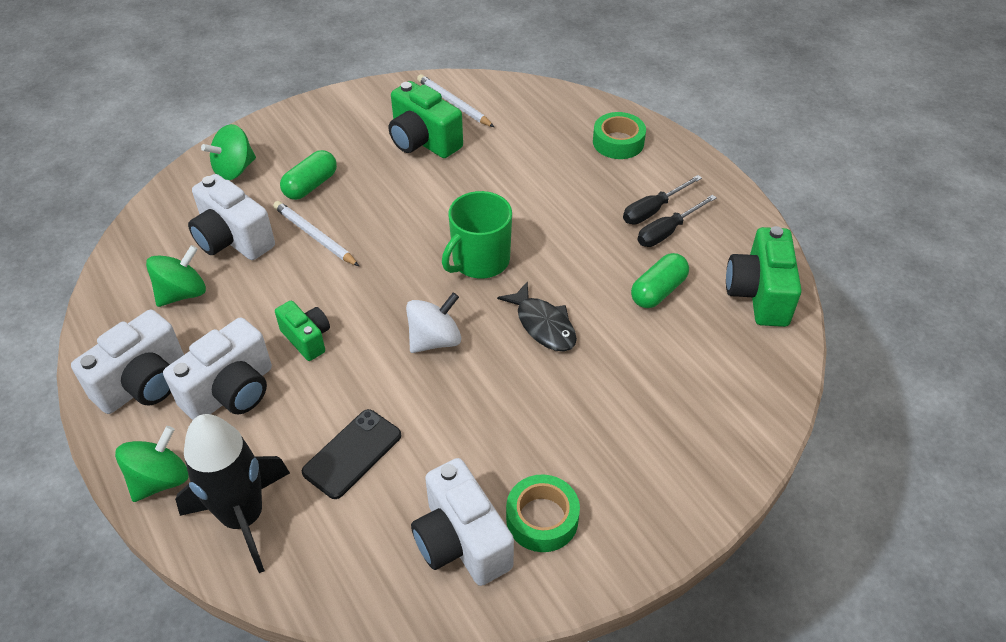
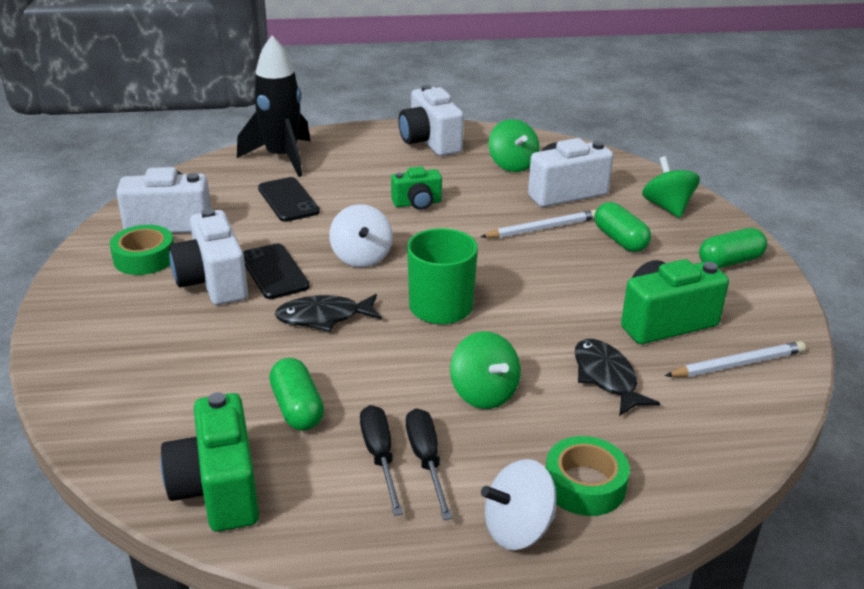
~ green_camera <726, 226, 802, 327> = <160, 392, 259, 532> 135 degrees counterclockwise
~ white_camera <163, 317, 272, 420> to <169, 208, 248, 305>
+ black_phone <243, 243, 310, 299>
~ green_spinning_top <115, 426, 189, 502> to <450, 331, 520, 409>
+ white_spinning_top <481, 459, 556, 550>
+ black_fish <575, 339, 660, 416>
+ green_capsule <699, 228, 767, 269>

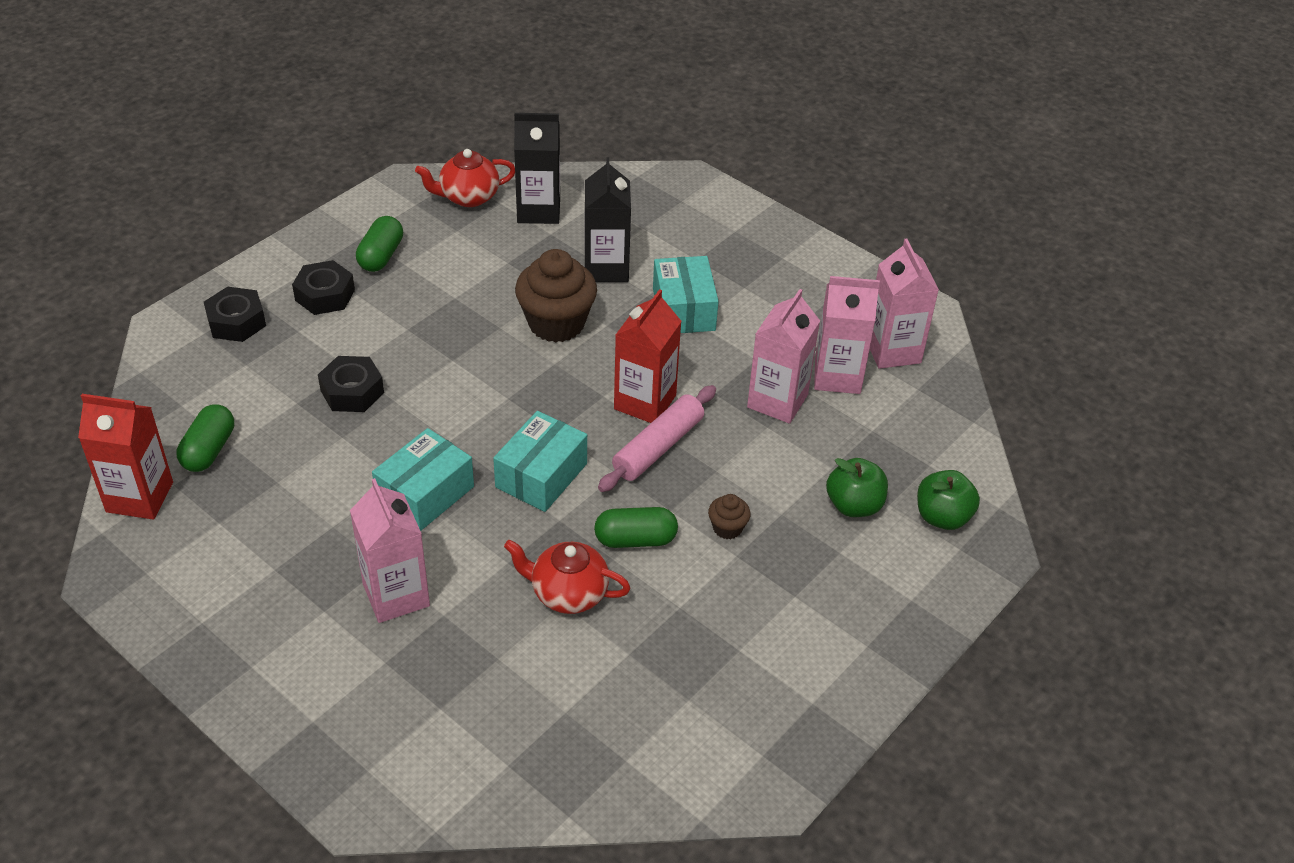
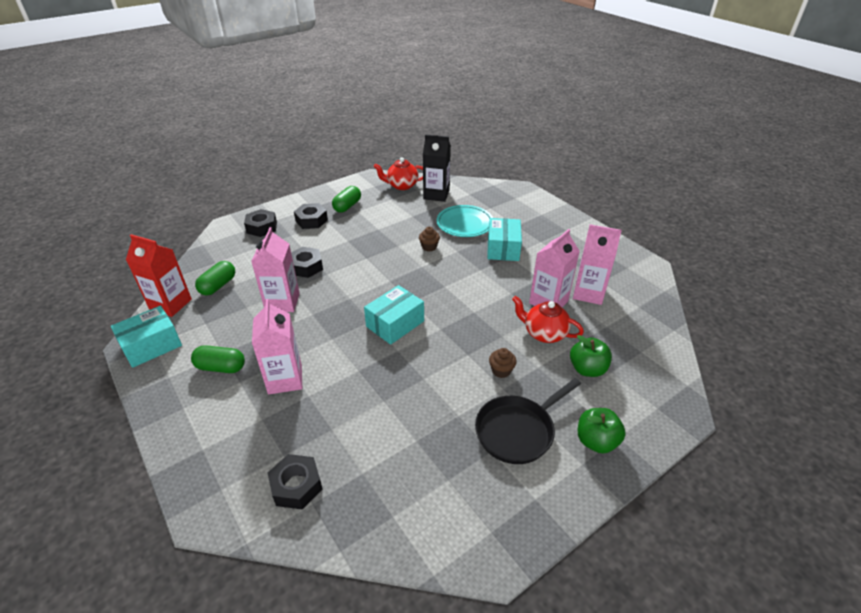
~ turquoise_box <372, 428, 474, 531> to <111, 306, 182, 368>
~ green_capsule <594, 507, 678, 548> to <191, 345, 245, 373>
~ pink_carton <870, 239, 939, 369> to <251, 227, 300, 312>
+ black_nut <268, 454, 323, 510>
~ brown_cupcake <515, 249, 597, 343> = <419, 227, 440, 252> x0.46
~ black_carton <584, 157, 631, 282> to turquoise_plate <437, 205, 493, 237>
+ black_pan <475, 378, 581, 464>
~ red_teapot <504, 540, 630, 614> to <512, 296, 584, 343>
~ green_apple <917, 470, 980, 530> to <578, 408, 626, 454>
- pink_rolling_pin <598, 385, 716, 492>
- red_carton <614, 289, 682, 423>

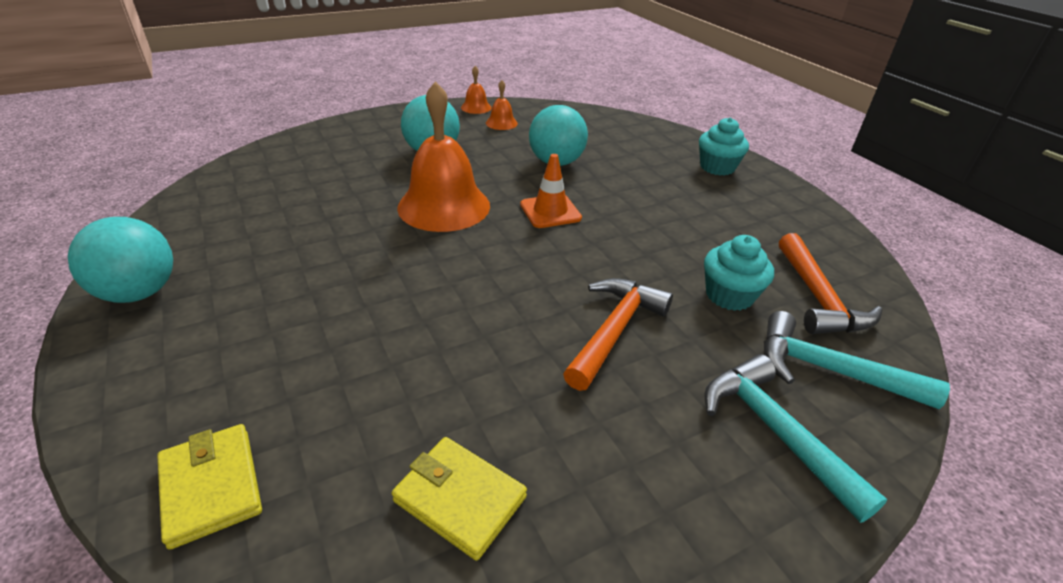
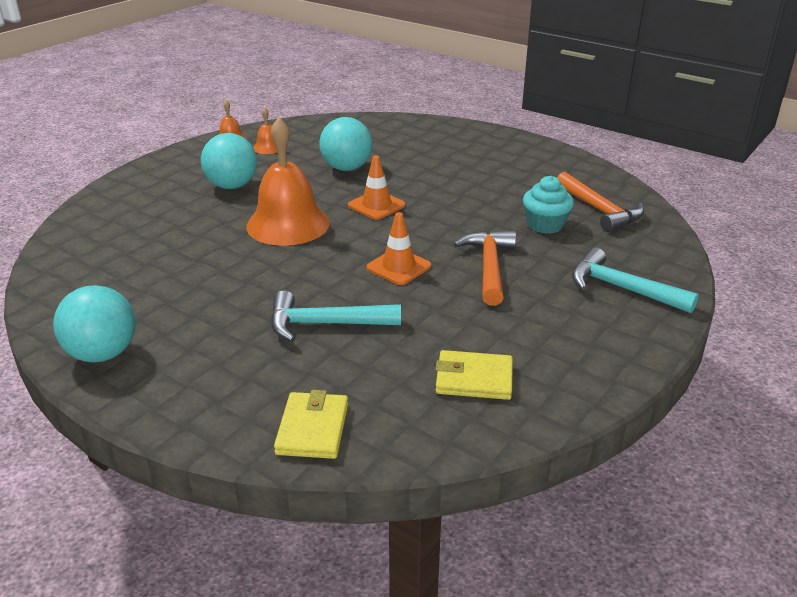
~ turquoise_hammer <764, 311, 950, 409> to <271, 290, 401, 342>
~ yellow_wallet <157, 424, 262, 550> = <274, 390, 348, 459> 60 degrees clockwise
+ orange_traffic_cone <366, 212, 431, 285>
- turquoise_cupcake <699, 118, 749, 176>

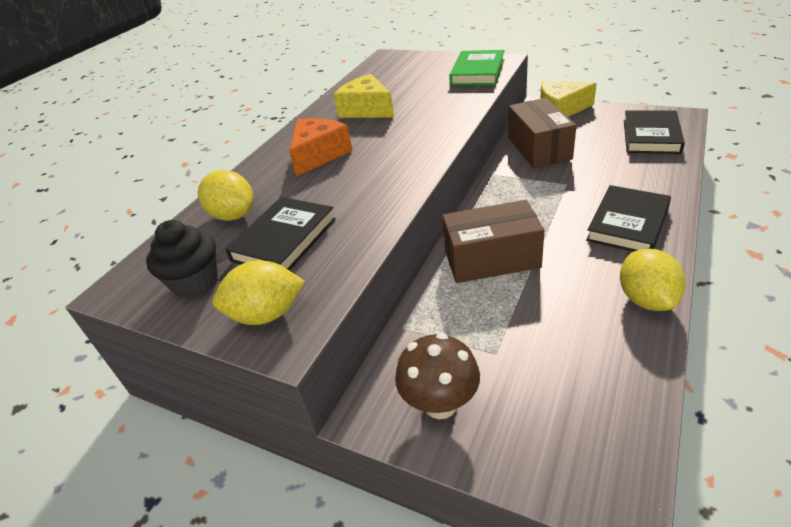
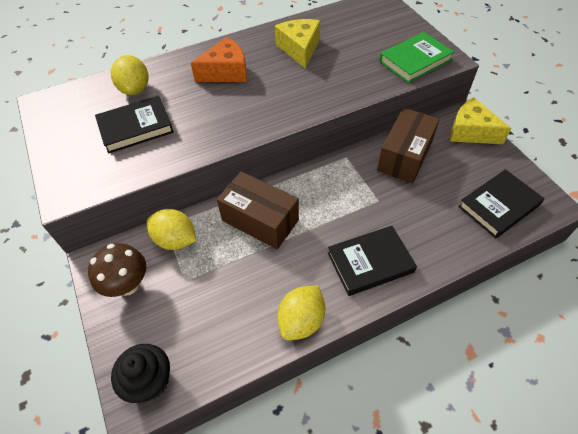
~ black_cupcake <146, 220, 218, 299> to <111, 344, 170, 403>
~ yellow_lemon <212, 260, 305, 325> to <147, 209, 196, 250>

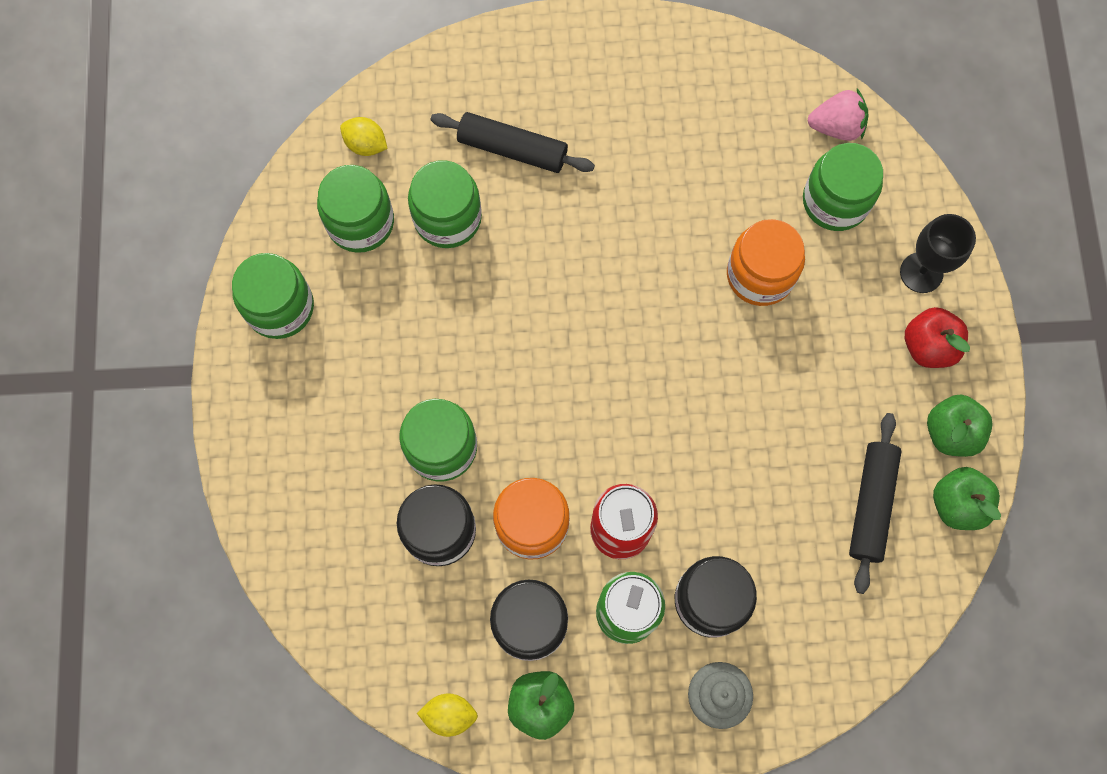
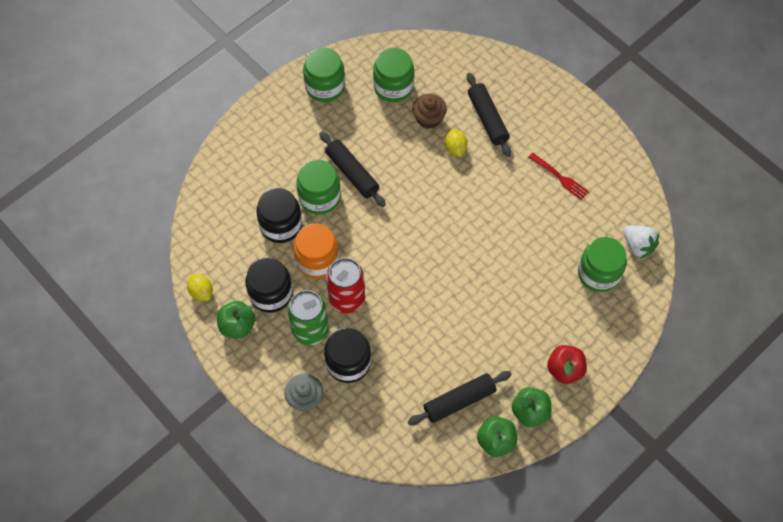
+ black_rolling_pin <319, 132, 386, 207>
~ green_jar <408, 160, 482, 248> to brown_cupcake <412, 94, 447, 129>
~ yellow_lemon <340, 117, 388, 156> to <445, 129, 468, 157>
+ red_fork <528, 153, 589, 200>
~ pink_strawberry <808, 89, 869, 141> to white_strawberry <624, 226, 659, 259>
- orange_jar <727, 219, 805, 306>
- black_goblet <900, 214, 976, 293>

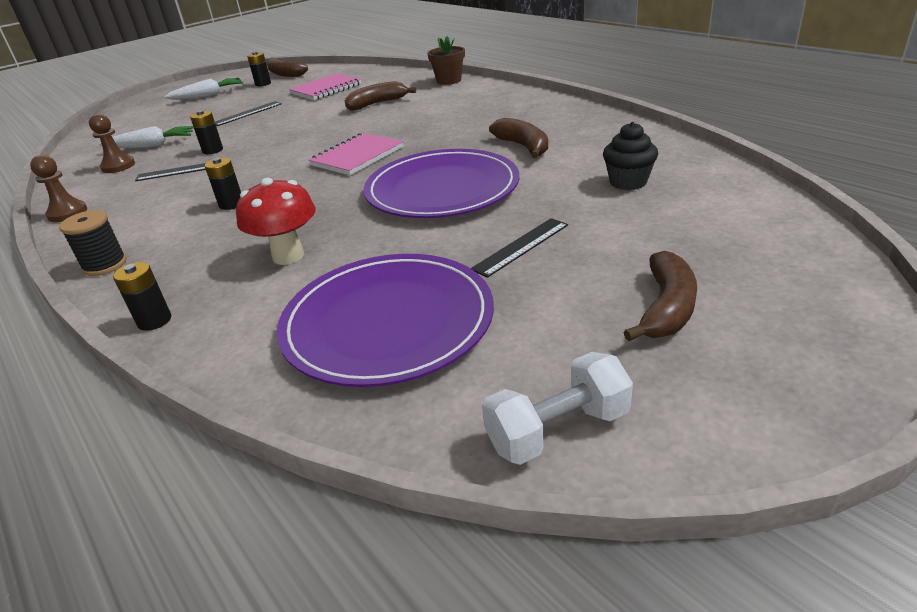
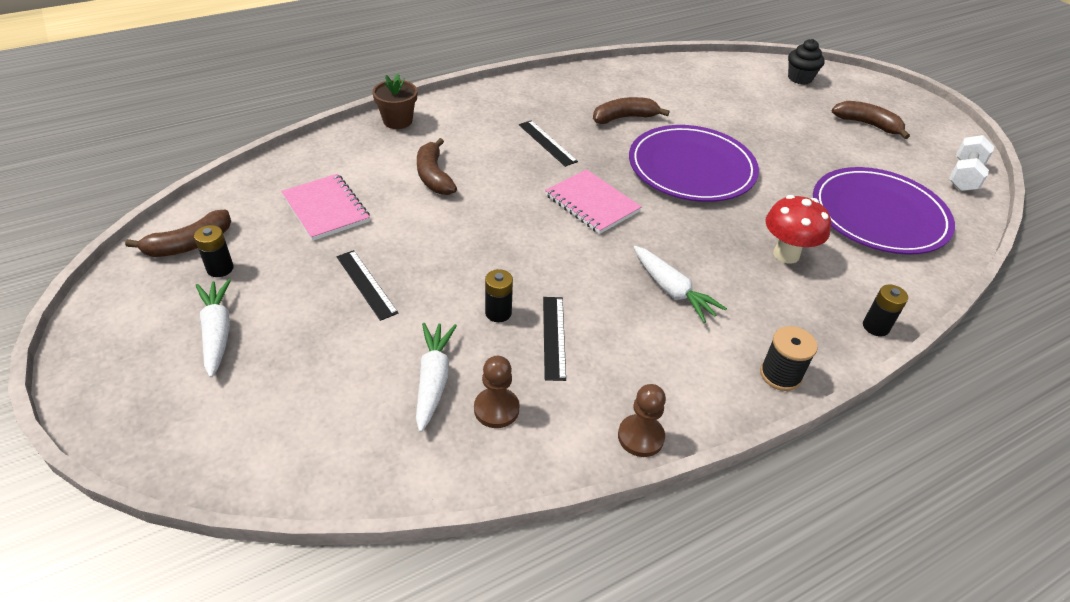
~ black_ruler <471, 218, 568, 278> to <519, 121, 578, 167>
~ black_battery <205, 158, 241, 210> to white_carrot <634, 246, 727, 323>
~ black_cupcake <603, 122, 658, 190> to <788, 39, 825, 85>
~ white_dumbbell <482, 352, 633, 465> = <949, 135, 994, 191> 45 degrees clockwise

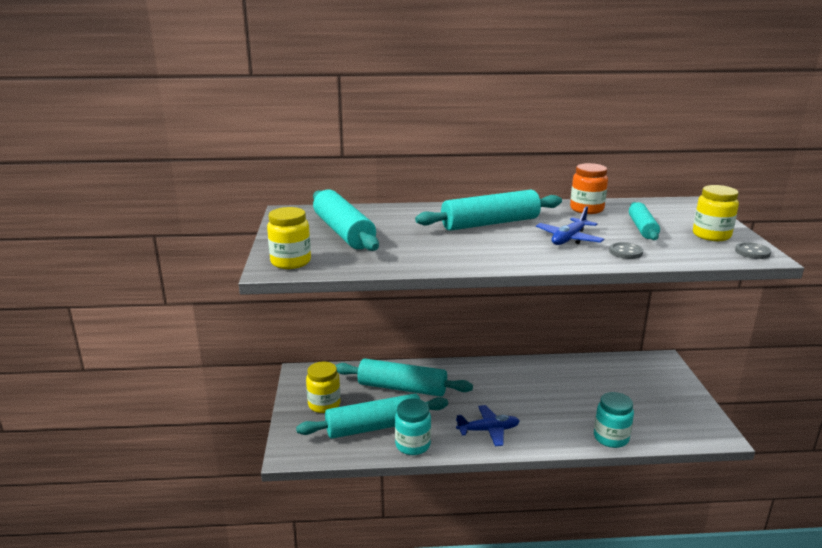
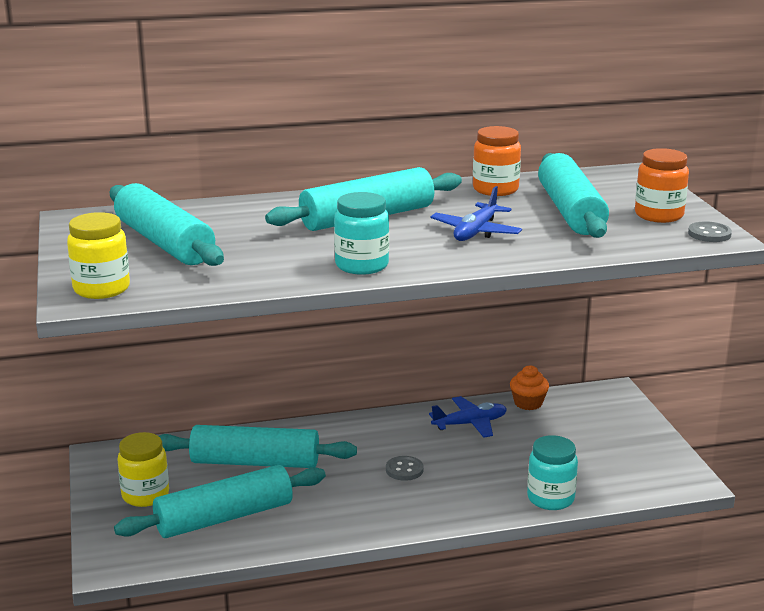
~ turquoise_jar <395, 399, 431, 455> to <334, 192, 389, 275>
~ grey_button <609, 242, 643, 259> to <386, 456, 423, 481>
~ blue_plane <456, 405, 520, 446> to <429, 396, 507, 438>
+ orange_cupcake <510, 365, 549, 410>
~ turquoise_rolling_pin <629, 202, 660, 240> = <538, 153, 609, 238> x1.68
~ yellow_jar <693, 185, 739, 241> to orange_jar <635, 148, 689, 223>

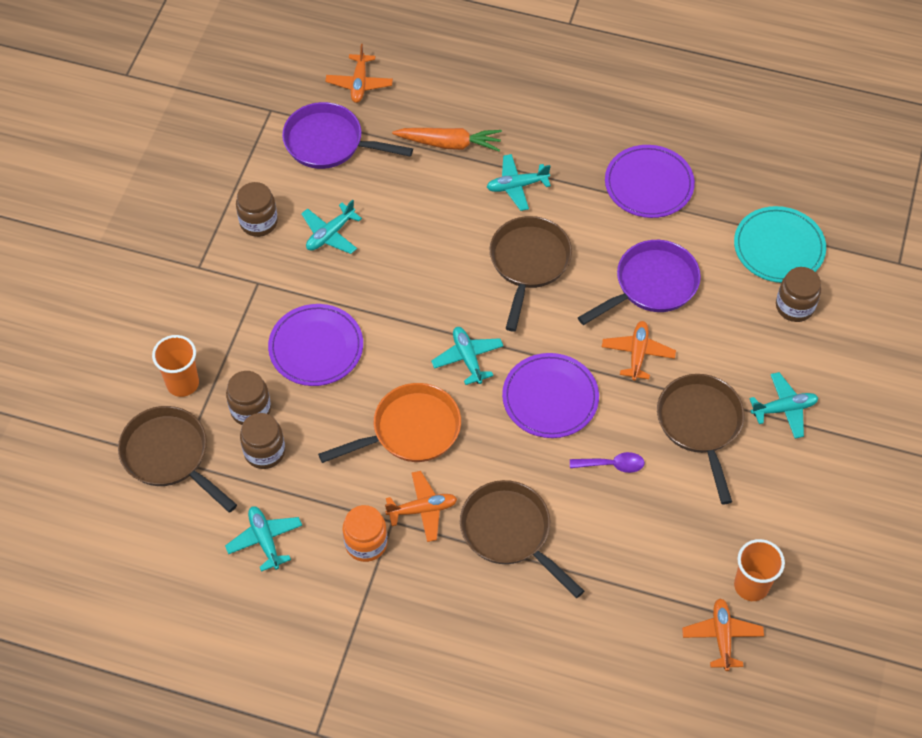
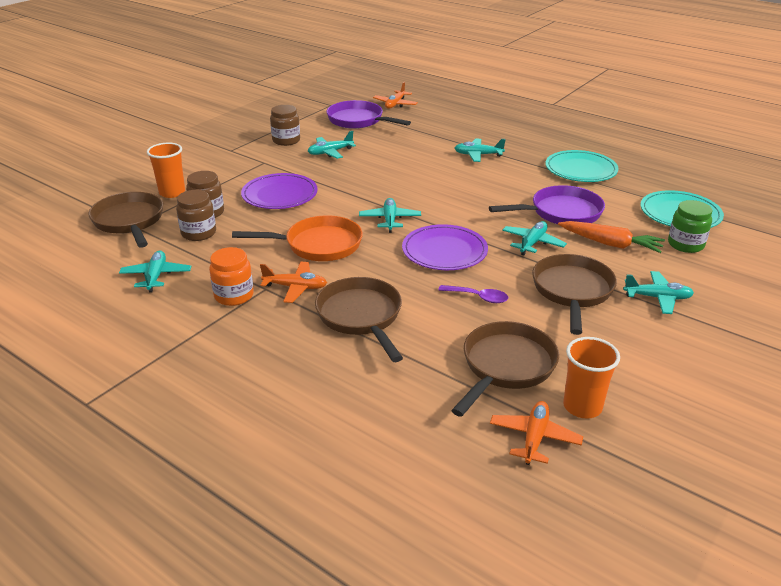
~ brown_pan <490, 216, 572, 332> to <451, 321, 559, 417>
~ orange_plane <602, 321, 676, 381> to turquoise_plane <502, 221, 567, 256>
~ purple_plate <605, 145, 695, 218> to turquoise_plate <545, 150, 619, 182>
~ orange_carrot <392, 128, 502, 152> to <558, 221, 665, 253>
~ brown_jar <776, 267, 821, 322> to green_jar <668, 200, 713, 253>

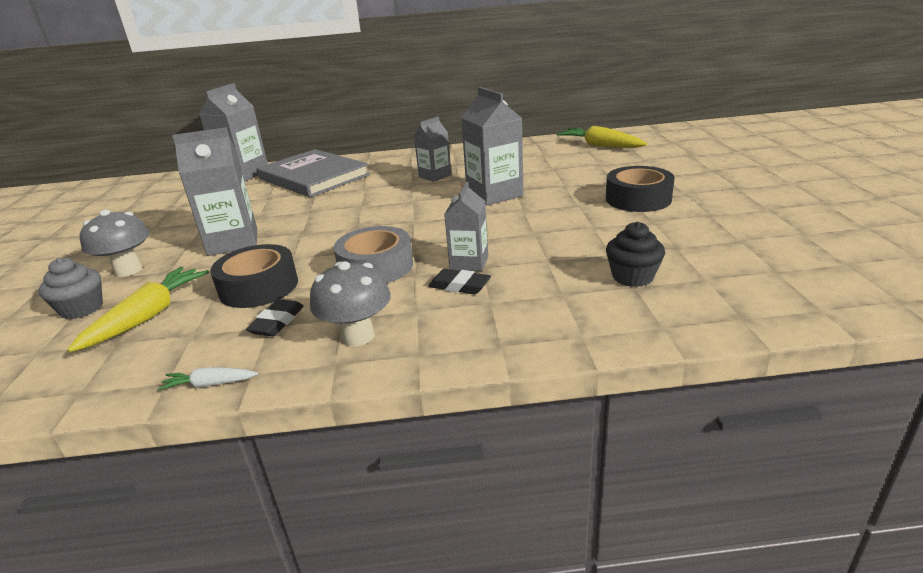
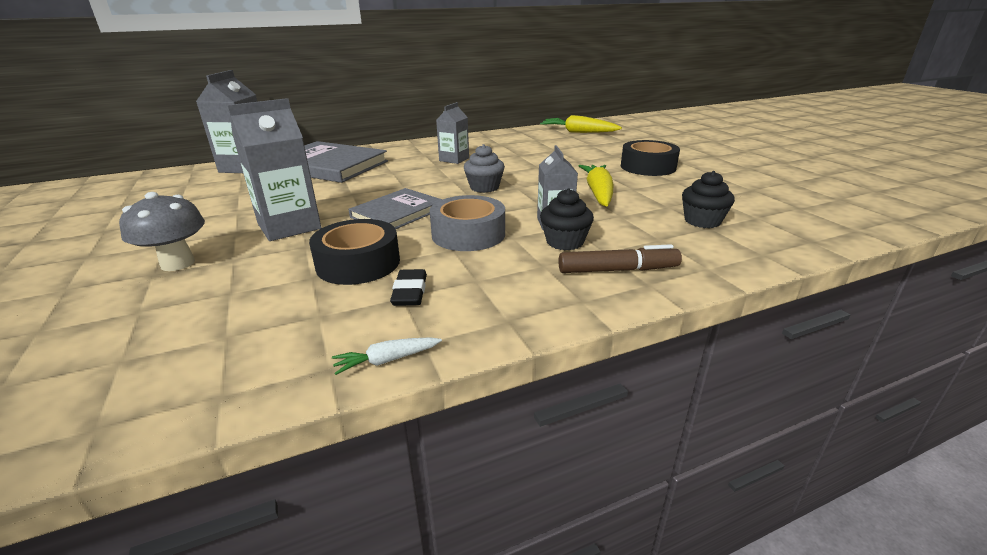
+ grey_book <348, 188, 443, 229>
~ grey_cupcake <39, 258, 103, 319> to <464, 144, 505, 193>
~ black_eraser <428, 269, 491, 294> to black_cupcake <540, 189, 594, 250>
+ brown_marker <559, 244, 682, 273>
~ yellow_carrot <67, 267, 209, 352> to <579, 165, 613, 207>
- grey_mushroom <310, 261, 391, 347>
- grey_carton <461, 87, 524, 206>

